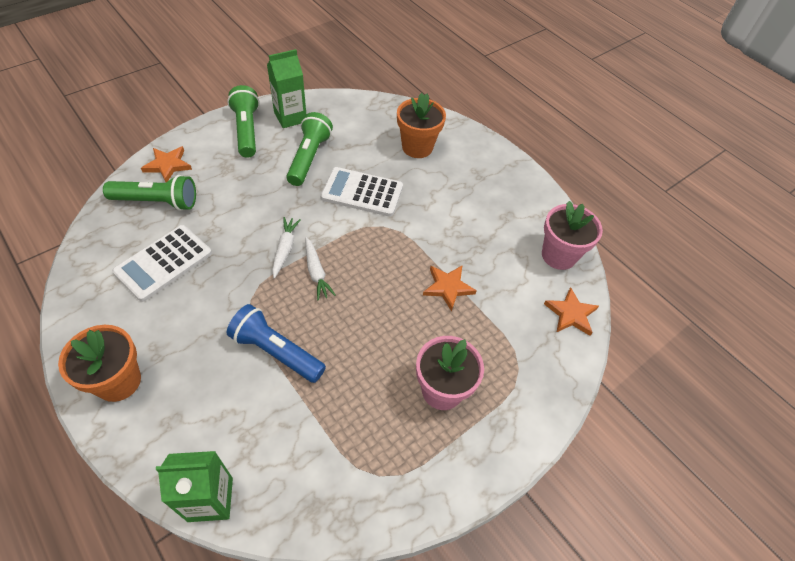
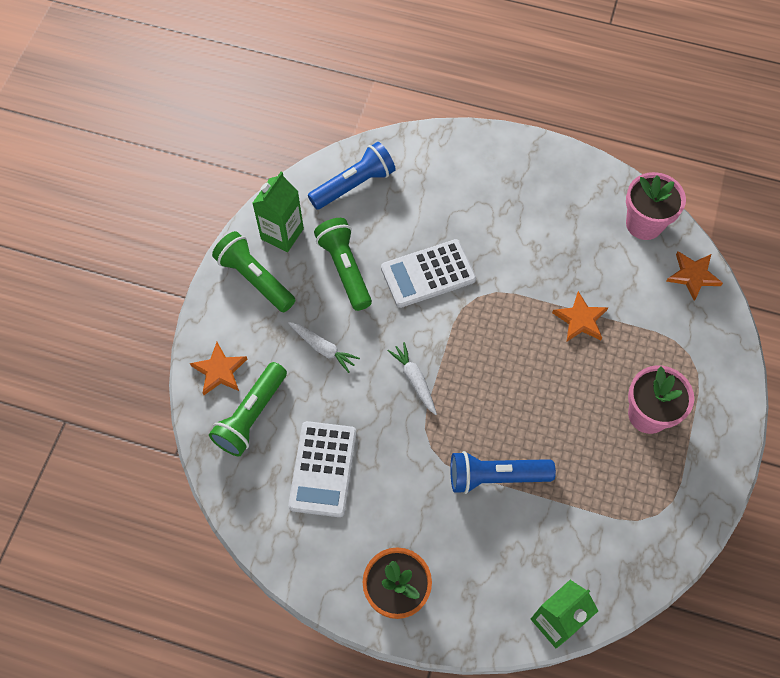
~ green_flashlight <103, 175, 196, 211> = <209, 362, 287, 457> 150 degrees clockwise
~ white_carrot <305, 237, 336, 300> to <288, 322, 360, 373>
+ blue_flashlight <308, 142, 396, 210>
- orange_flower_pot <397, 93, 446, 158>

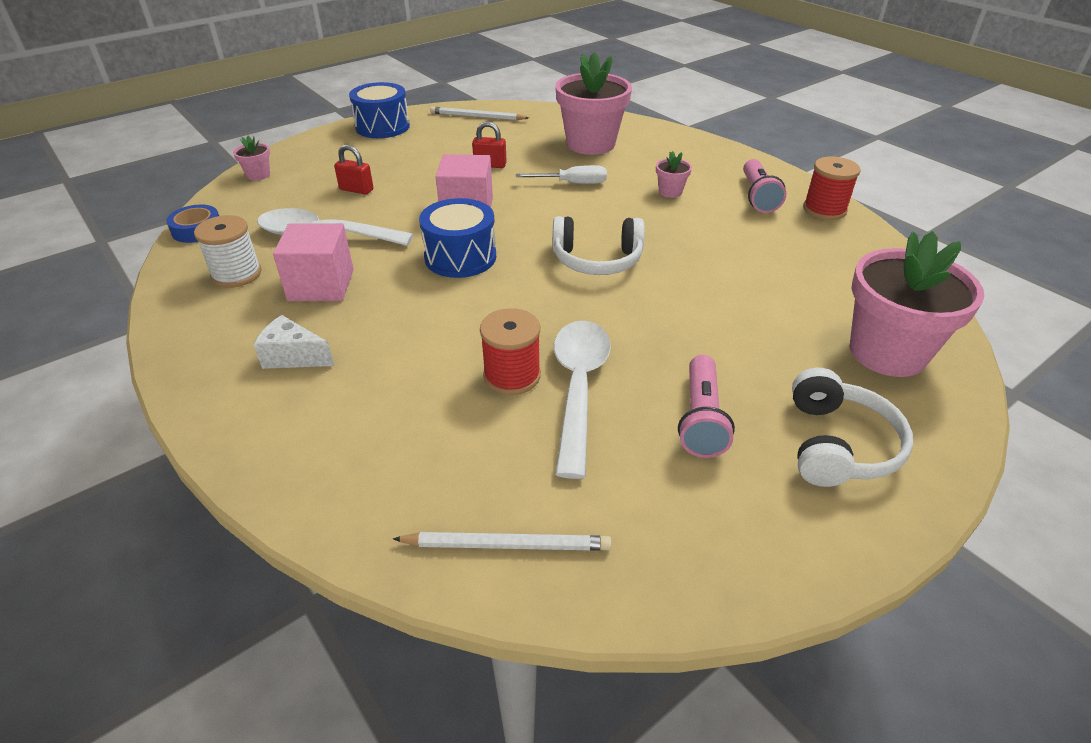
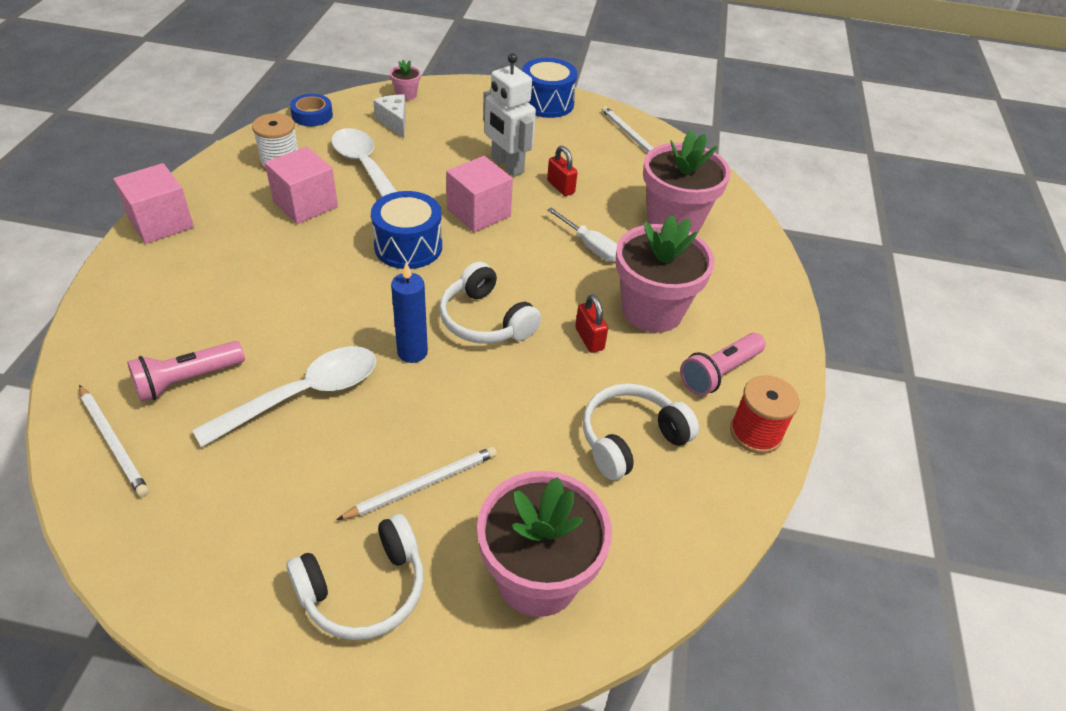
+ pink_cube <113, 163, 194, 244>
~ pink_flashlight <678, 355, 735, 458> to <127, 341, 245, 402>
+ white_pencil <337, 447, 497, 520>
~ white_cheese <254, 315, 334, 369> to <373, 95, 406, 138>
+ blue_candle <391, 262, 428, 363>
+ white_robot <483, 53, 536, 176>
~ red_padlock <334, 145, 373, 195> to <575, 294, 608, 353>
+ white_headphones <583, 383, 699, 480>
~ pink_flower_pot <656, 151, 692, 198> = <615, 215, 715, 333> x2.32
- red_spool <480, 308, 541, 395>

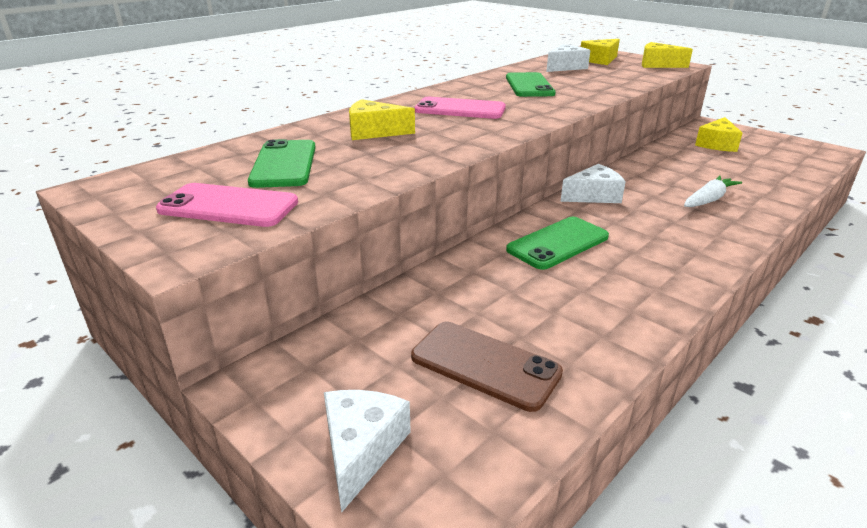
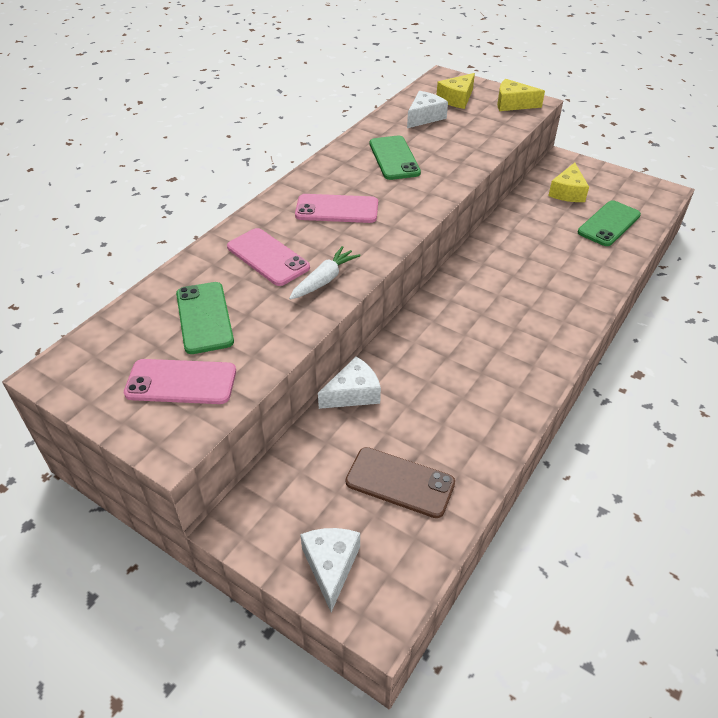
~ yellow_cheese <349, 99, 415, 140> to pink_phone <227, 228, 310, 286>
~ white_carrot <684, 175, 742, 207> to <289, 246, 361, 300>
~ white_cheese <560, 164, 626, 203> to <318, 357, 381, 409>
~ green_phone <506, 217, 609, 270> to <578, 200, 641, 246>

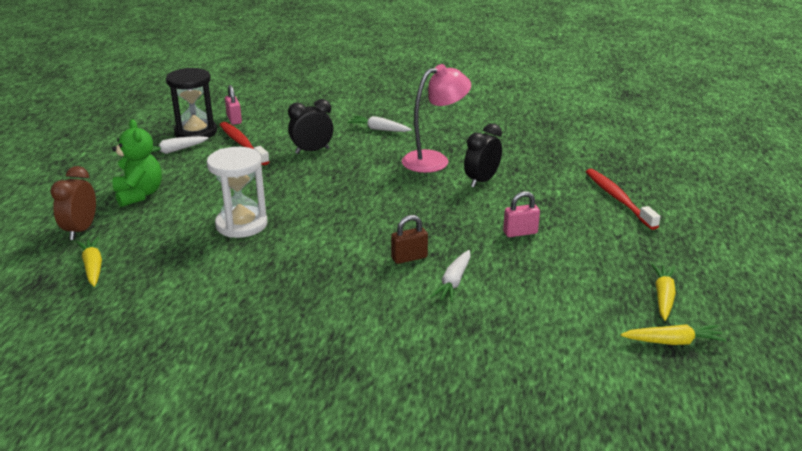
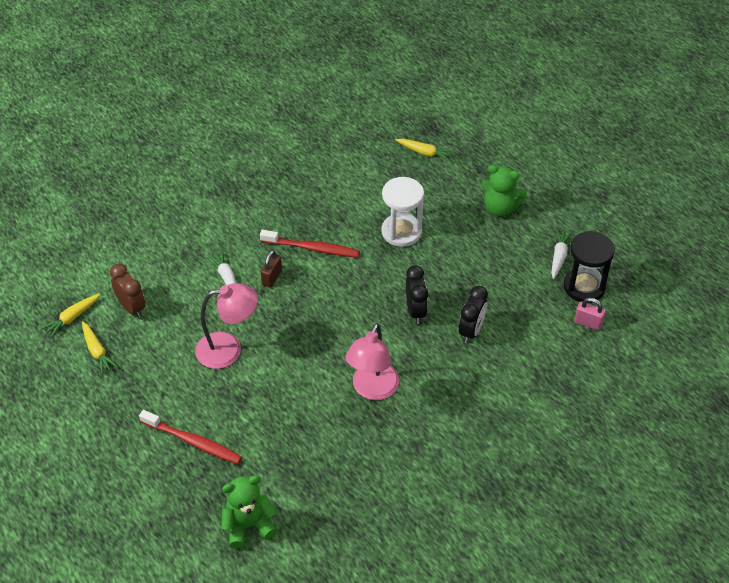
~ brown_clock <50, 166, 96, 240> to <110, 264, 146, 318>
~ pink_padlock <503, 191, 540, 237> to pink_lamp <195, 283, 258, 369>
+ green_teddy_bear <221, 476, 277, 548>
~ red_toothbrush <220, 122, 270, 165> to <260, 230, 360, 258>
~ black_clock <464, 123, 502, 187> to <406, 265, 428, 324>
- white_carrot <348, 116, 412, 132>

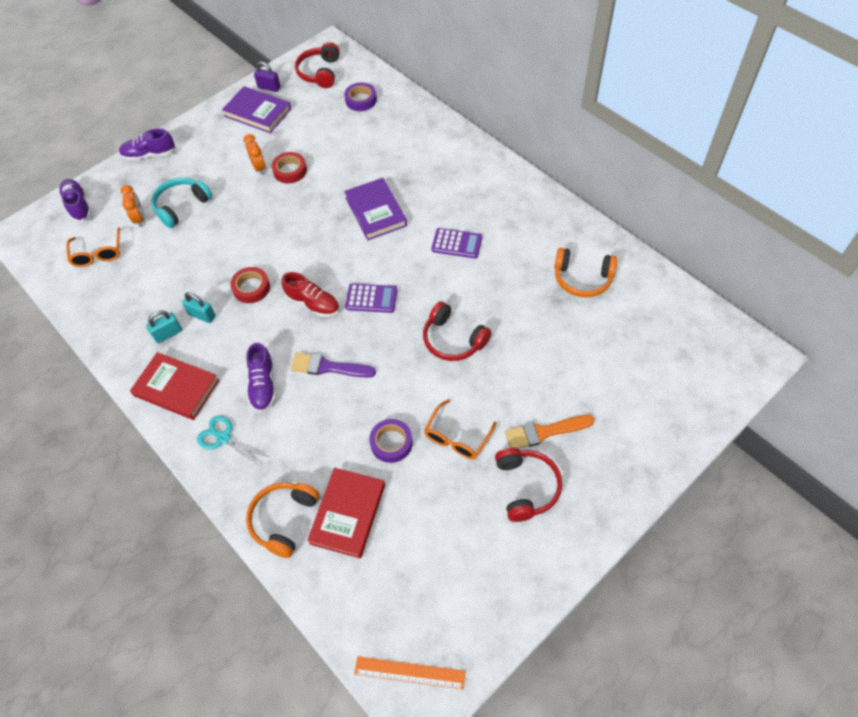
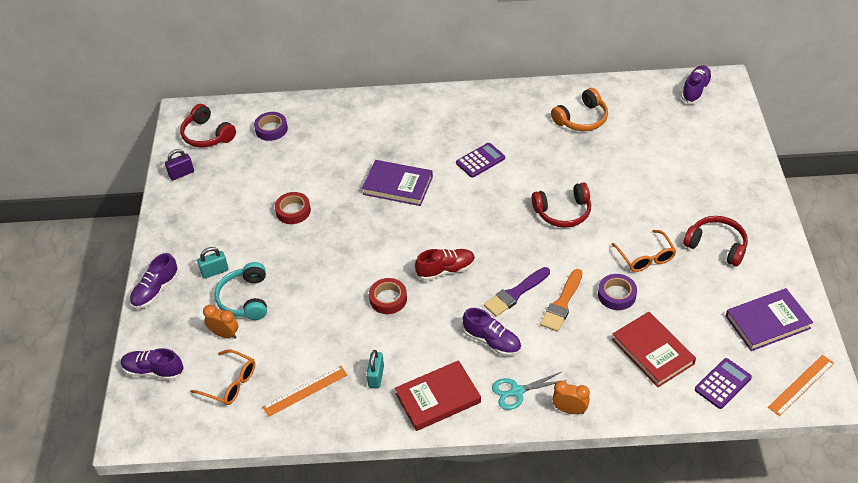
~ turquoise_padlock <182, 292, 216, 323> to <197, 247, 229, 279>
+ orange_ruler <262, 365, 347, 417>
~ orange_brush <505, 415, 595, 449> to <540, 269, 583, 332>
~ orange_clock <244, 134, 266, 175> to <552, 381, 590, 414>
+ purple_shoe <681, 65, 712, 104>
~ purple_calculator <345, 283, 397, 313> to <695, 358, 752, 409>
~ purple_book <222, 86, 291, 133> to <726, 288, 813, 351>
- orange_headphones <246, 482, 319, 558>

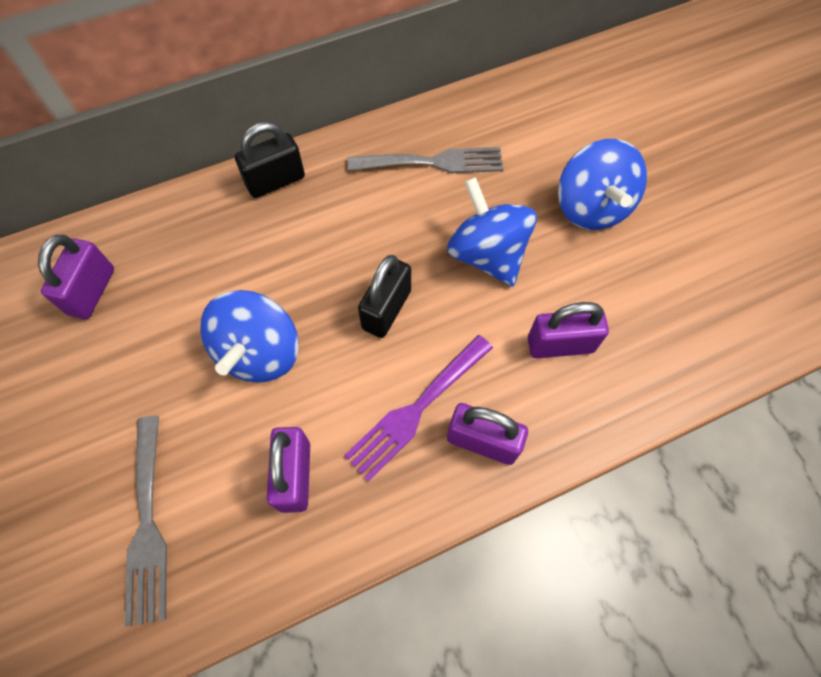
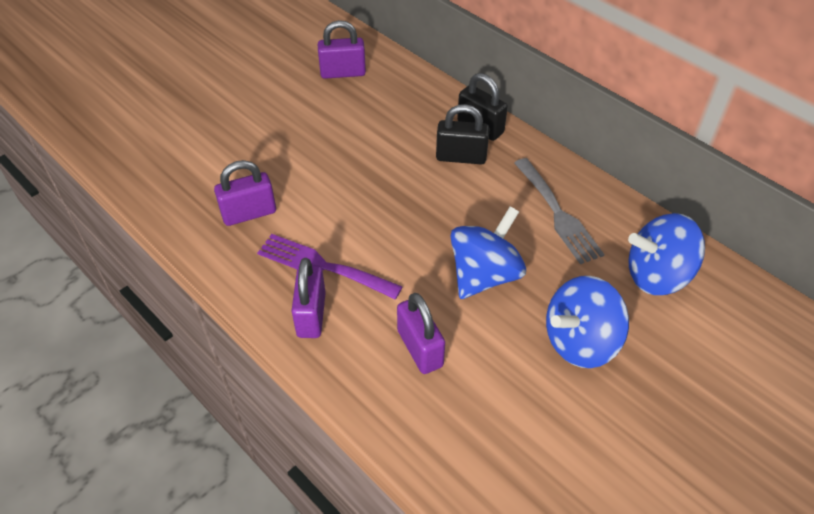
~ black_padlock <358, 255, 411, 338> to <436, 104, 490, 164>
~ blue_spinning_top <200, 290, 299, 383> to <628, 213, 705, 295>
- grey_fork <125, 416, 167, 626>

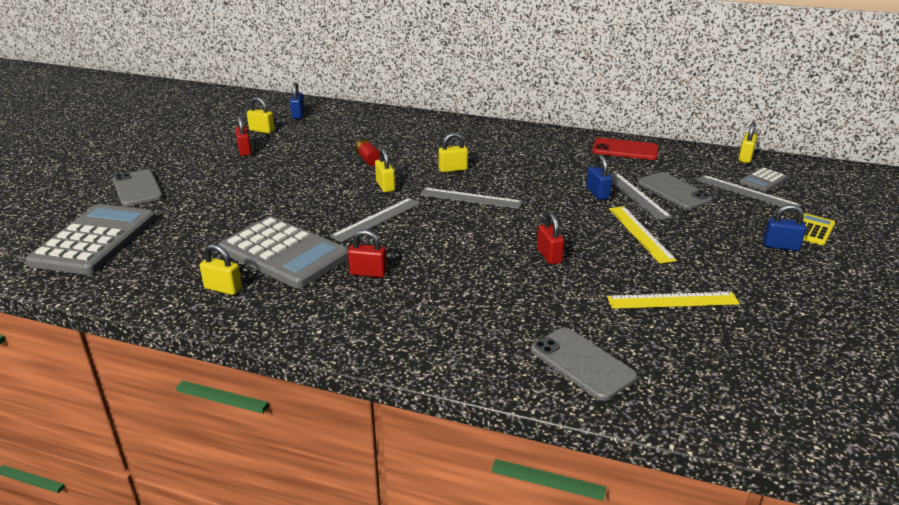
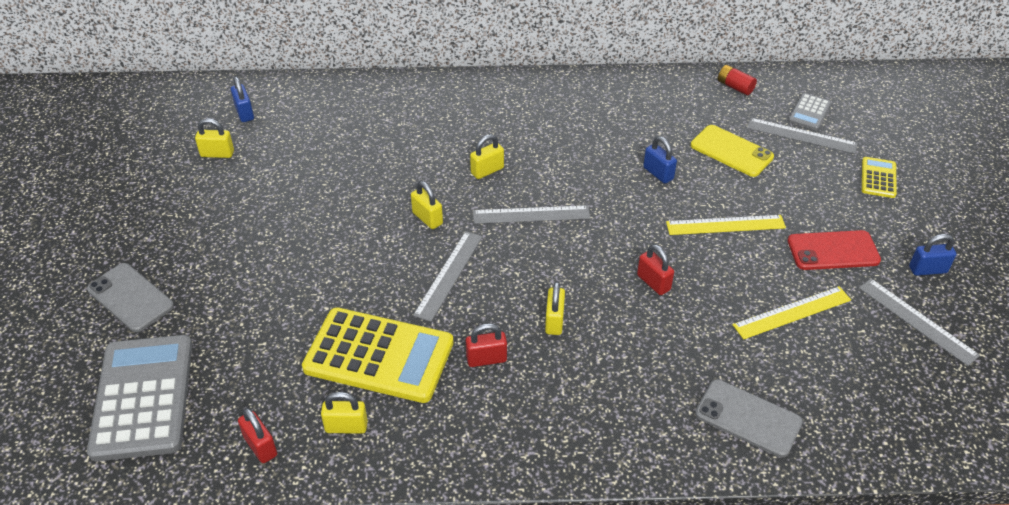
~ red_padlock <235, 115, 252, 156> to <238, 408, 277, 463>
~ grey_calculator <218, 217, 349, 288> to yellow_calculator <302, 307, 454, 403>
~ yellow_padlock <738, 122, 758, 163> to <545, 281, 565, 335>
~ yellow_ruler <609, 206, 677, 264> = <666, 215, 786, 235> 60 degrees counterclockwise
~ grey_phone <638, 172, 713, 210> to yellow_phone <691, 125, 774, 177>
~ red_battery <355, 139, 380, 166> to <718, 65, 757, 95>
~ red_phone <592, 138, 658, 160> to <788, 230, 881, 270>
~ grey_ruler <609, 173, 672, 220> to <859, 279, 980, 366>
~ blue_padlock <763, 204, 806, 251> to <909, 234, 956, 276>

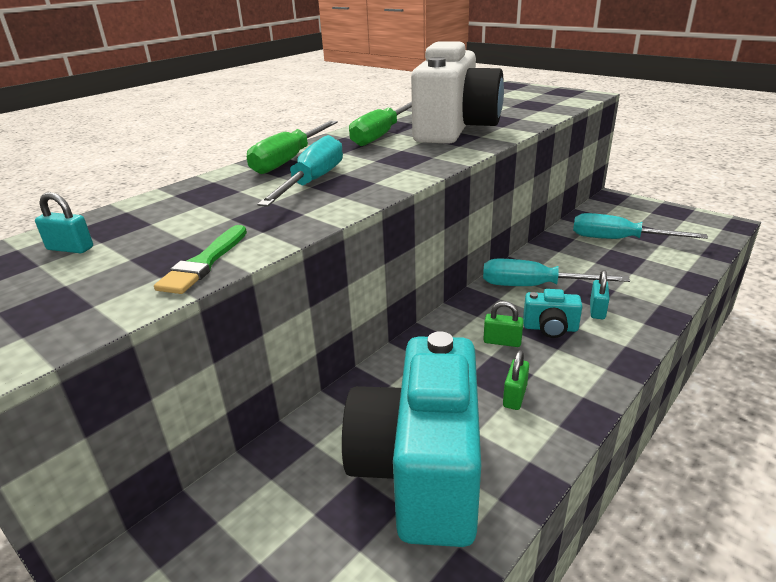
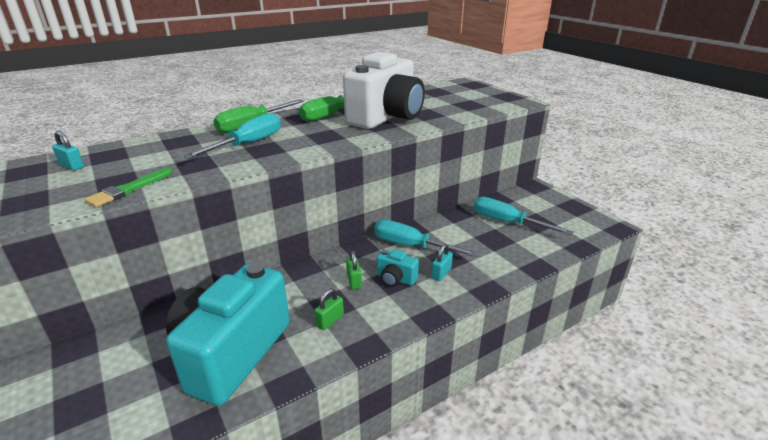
~ green_padlock <483, 301, 524, 347> = <346, 251, 362, 289> 45 degrees clockwise

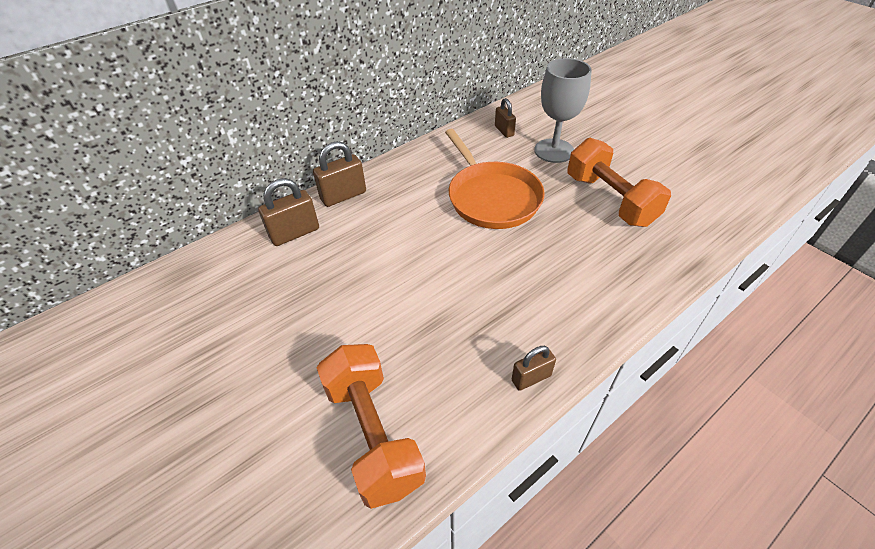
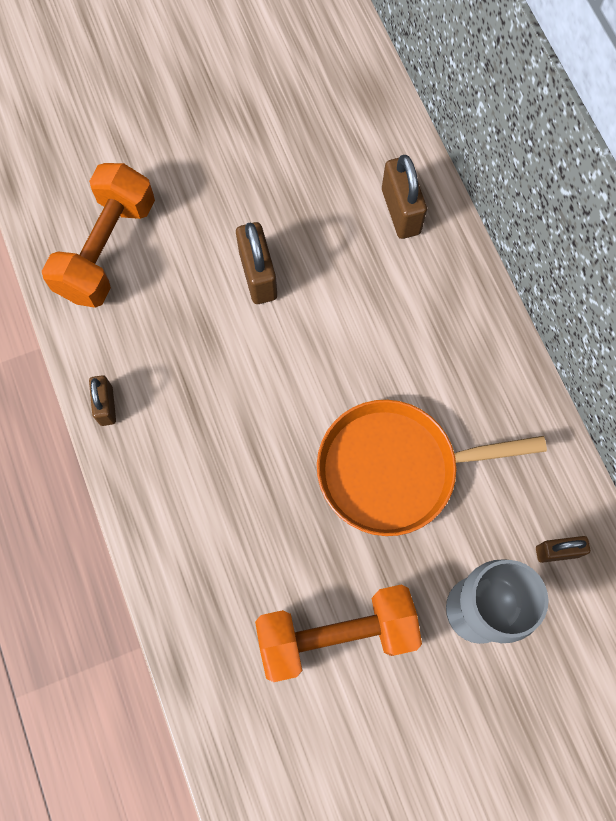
~ orange_dumbbell <317, 344, 426, 509> = <42, 163, 155, 308> 60 degrees counterclockwise
~ brown_padlock <313, 141, 366, 207> to <236, 222, 277, 304>

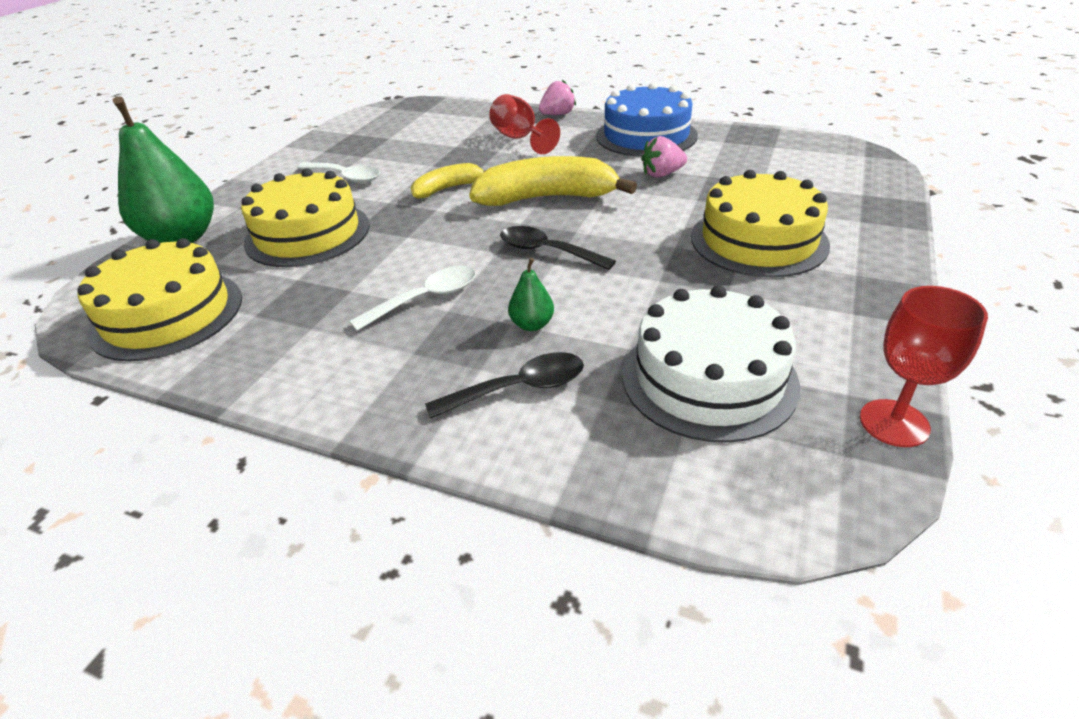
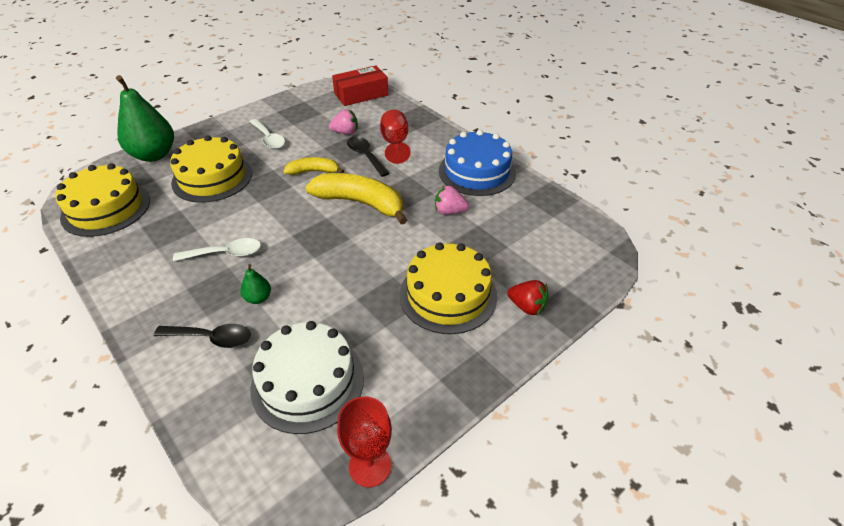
~ pink_strawberry <539, 80, 576, 115> to <329, 109, 358, 134>
+ red_box <332, 66, 388, 106>
~ black_spoon <500, 226, 616, 270> to <347, 136, 389, 177>
+ red_strawberry <507, 280, 549, 315>

